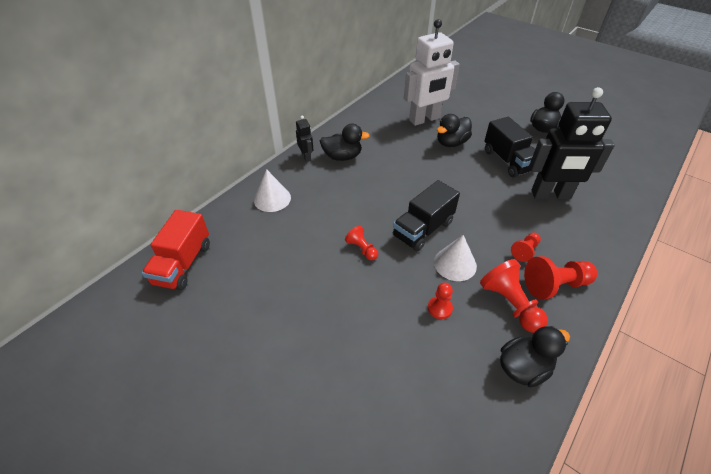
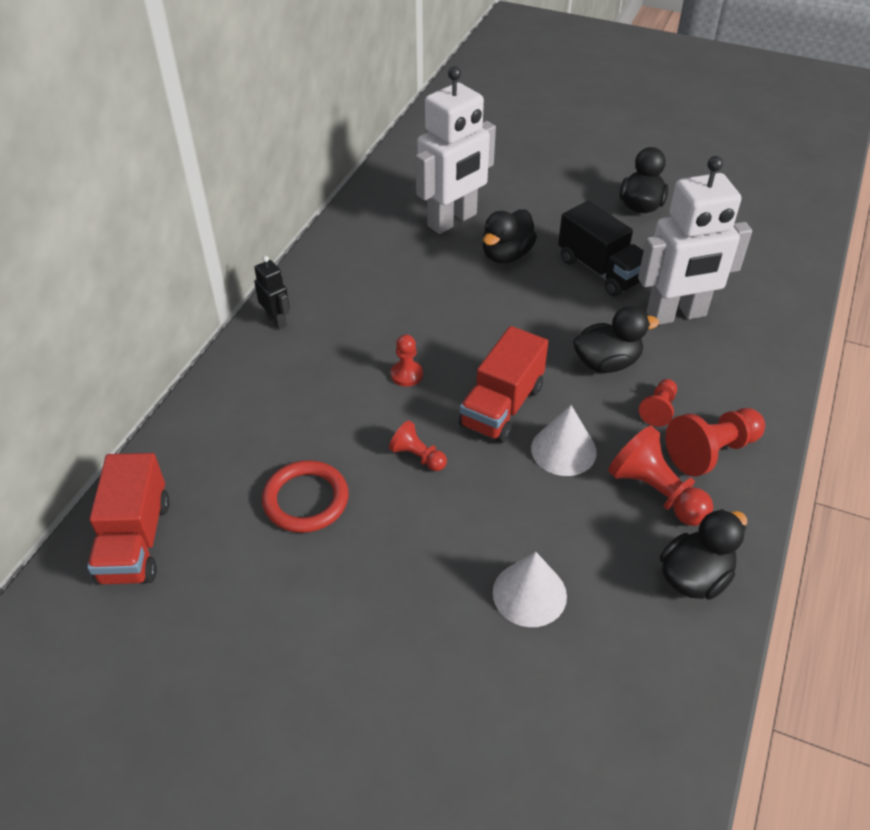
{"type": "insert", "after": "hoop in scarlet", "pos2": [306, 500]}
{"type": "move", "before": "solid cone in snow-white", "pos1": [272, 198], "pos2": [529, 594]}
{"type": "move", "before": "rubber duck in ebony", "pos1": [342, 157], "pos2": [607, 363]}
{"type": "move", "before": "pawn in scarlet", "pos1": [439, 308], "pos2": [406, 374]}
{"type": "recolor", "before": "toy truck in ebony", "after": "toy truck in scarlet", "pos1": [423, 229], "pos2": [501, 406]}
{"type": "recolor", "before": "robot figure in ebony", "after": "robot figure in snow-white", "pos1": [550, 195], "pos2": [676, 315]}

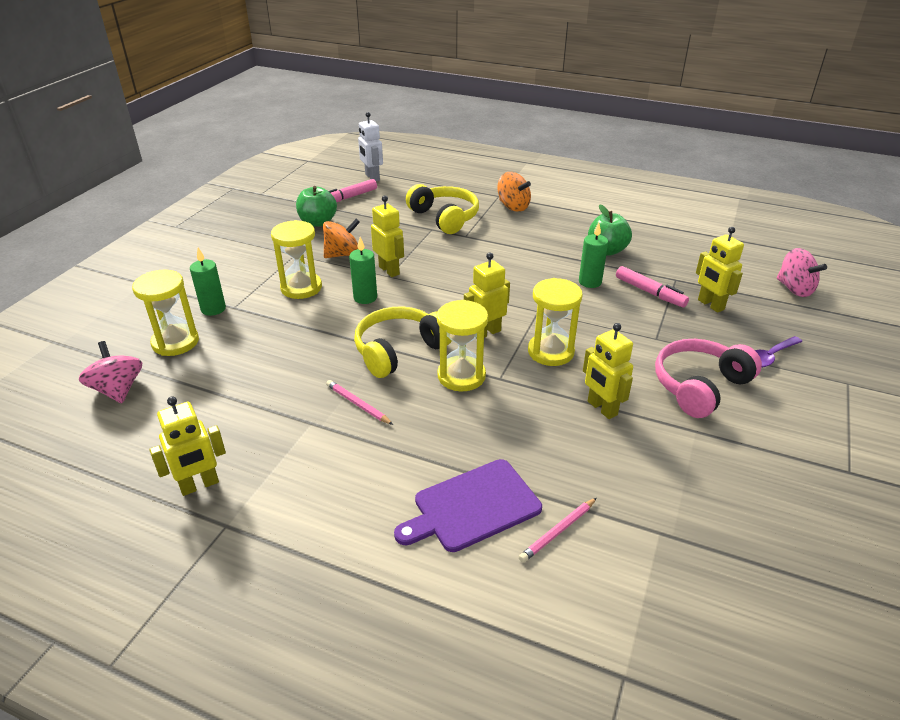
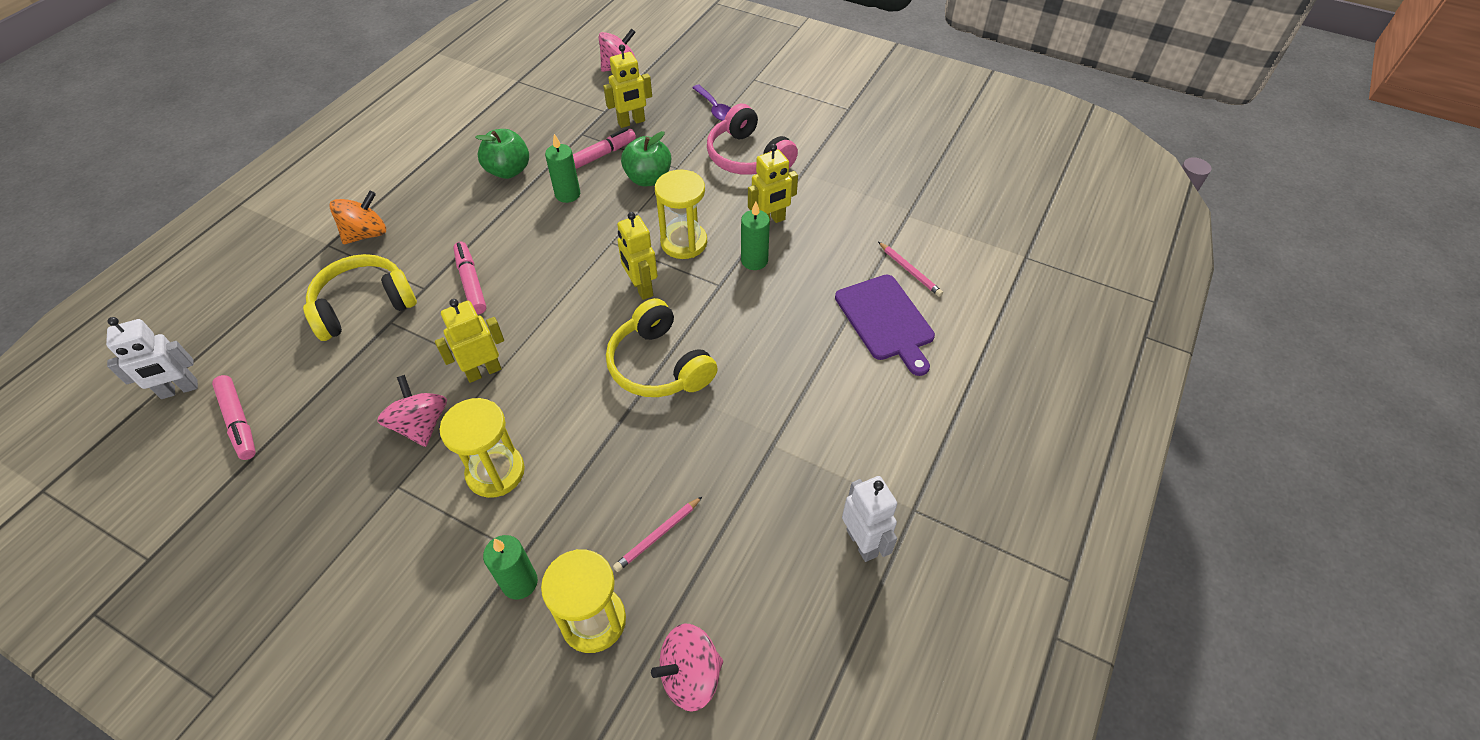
{"type": "delete", "before": "hourglass in yellow", "pos1": [461, 376]}
{"type": "insert", "after": "marker pen in pink", "pos2": [471, 282]}
{"type": "move", "before": "toy apple in emerald", "pos1": [318, 222], "pos2": [648, 179]}
{"type": "move", "before": "wooden pencil in pink", "pos1": [357, 404], "pos2": [658, 535]}
{"type": "move", "before": "wax candle in emerald", "pos1": [365, 298], "pos2": [754, 261]}
{"type": "recolor", "before": "robot figure in yellow", "after": "robot figure in snow-white", "pos1": [199, 485], "pos2": [862, 542]}
{"type": "recolor", "before": "toy top in bright orange", "after": "toy top in pink", "pos1": [343, 254], "pos2": [421, 425]}

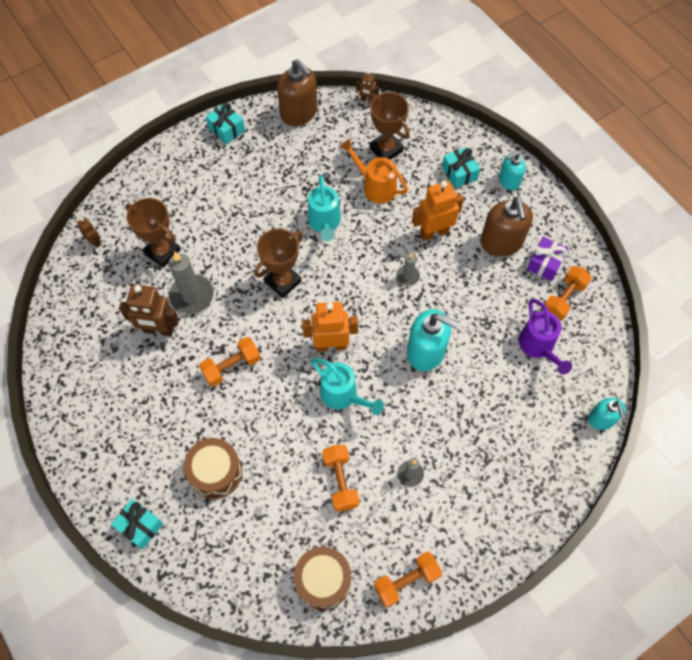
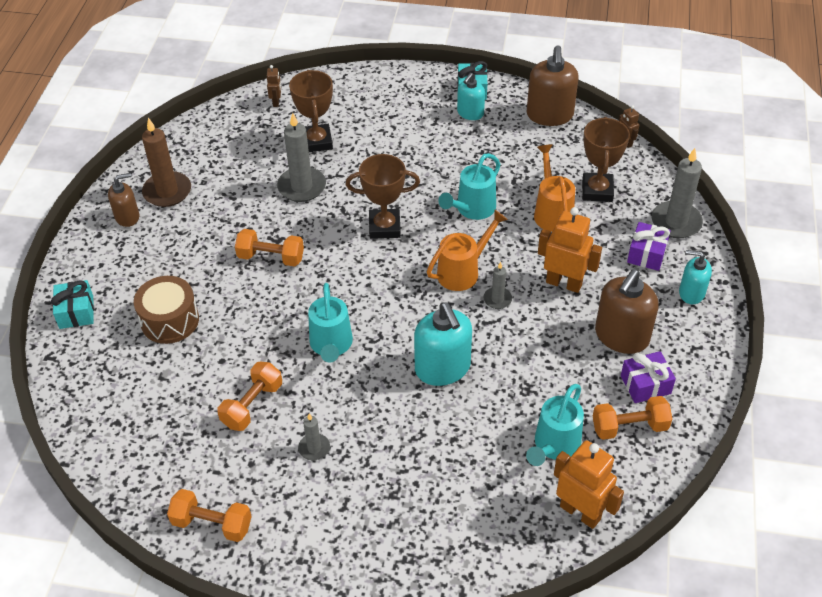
{"type": "delete", "before": "robot figure in dark brown", "pos1": [158, 330]}
{"type": "delete", "before": "drum in dark brown", "pos1": [323, 580]}
{"type": "insert", "after": "pump bottle in dark brown", "pos2": [127, 217]}
{"type": "insert", "after": "wax candle in dark brown", "pos2": [167, 191]}
{"type": "insert", "after": "watering pot in bright orange", "pos2": [463, 271]}
{"type": "insert", "after": "wax candle in ash-grey", "pos2": [676, 222]}
{"type": "move", "before": "robot figure in bright orange", "pos1": [331, 345], "pos2": [580, 512]}
{"type": "move", "before": "pump bottle in turquoise", "pos1": [601, 419], "pos2": [470, 113]}
{"type": "recolor", "before": "wrapped gift in turquoise", "after": "wrapped gift in royal purple", "pos1": [459, 173], "pos2": [647, 254]}
{"type": "recolor", "before": "watering pot in royal purple", "after": "watering pot in turquoise", "pos1": [538, 347], "pos2": [554, 446]}

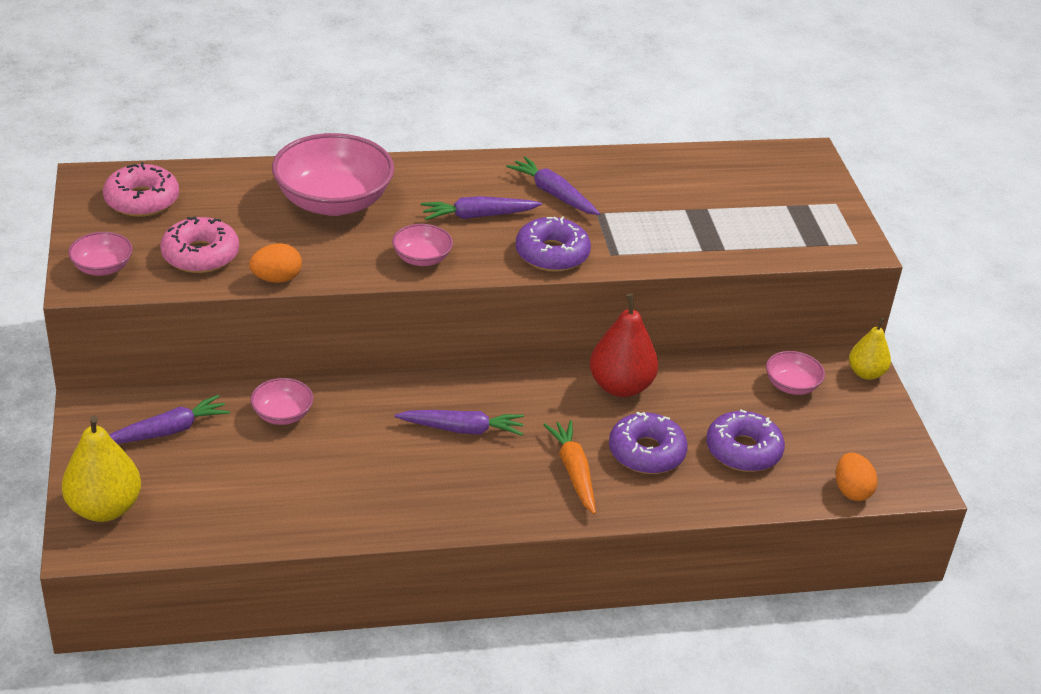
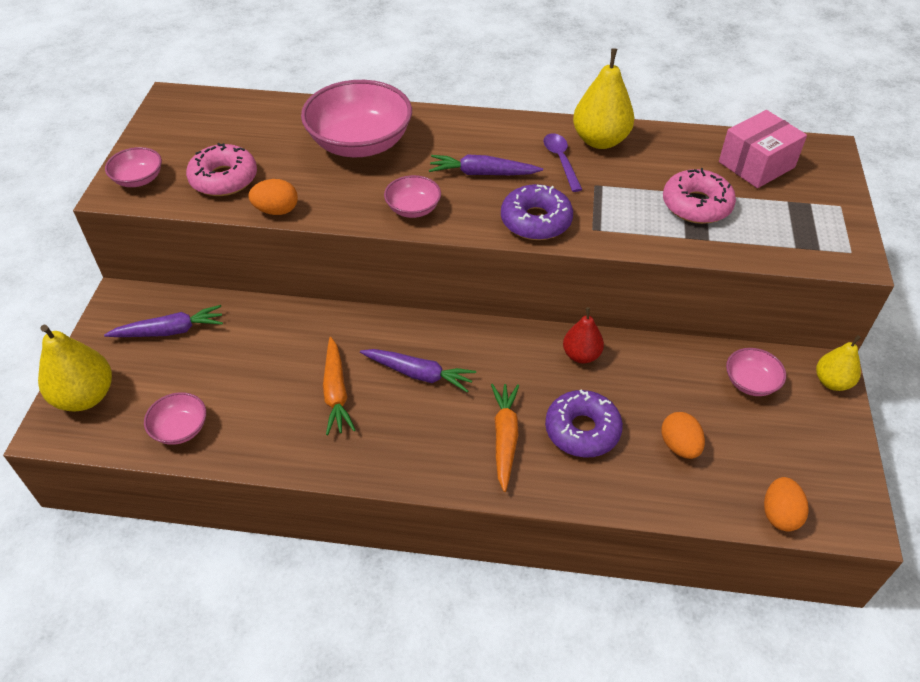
{"type": "insert", "after": "root vegetable in bright orange", "pos2": [336, 392]}
{"type": "insert", "after": "toy pear in yellow", "pos2": [600, 140]}
{"type": "insert", "after": "package in pink", "pos2": [756, 165]}
{"type": "move", "before": "doughnut in pink", "pos1": [142, 200], "pos2": [696, 205]}
{"type": "move", "before": "deep dish in pink", "pos1": [282, 414], "pos2": [180, 429]}
{"type": "replace", "before": "root vegetable in royal purple", "after": "teaspoon in royal purple", "pos1": [553, 194], "pos2": [561, 160]}
{"type": "replace", "before": "doughnut in royal purple", "after": "egg in bright orange", "pos1": [743, 450], "pos2": [679, 446]}
{"type": "resize", "before": "toy pear in scarlet", "pos1": [620, 386], "pos2": [581, 355], "scale": 0.62}

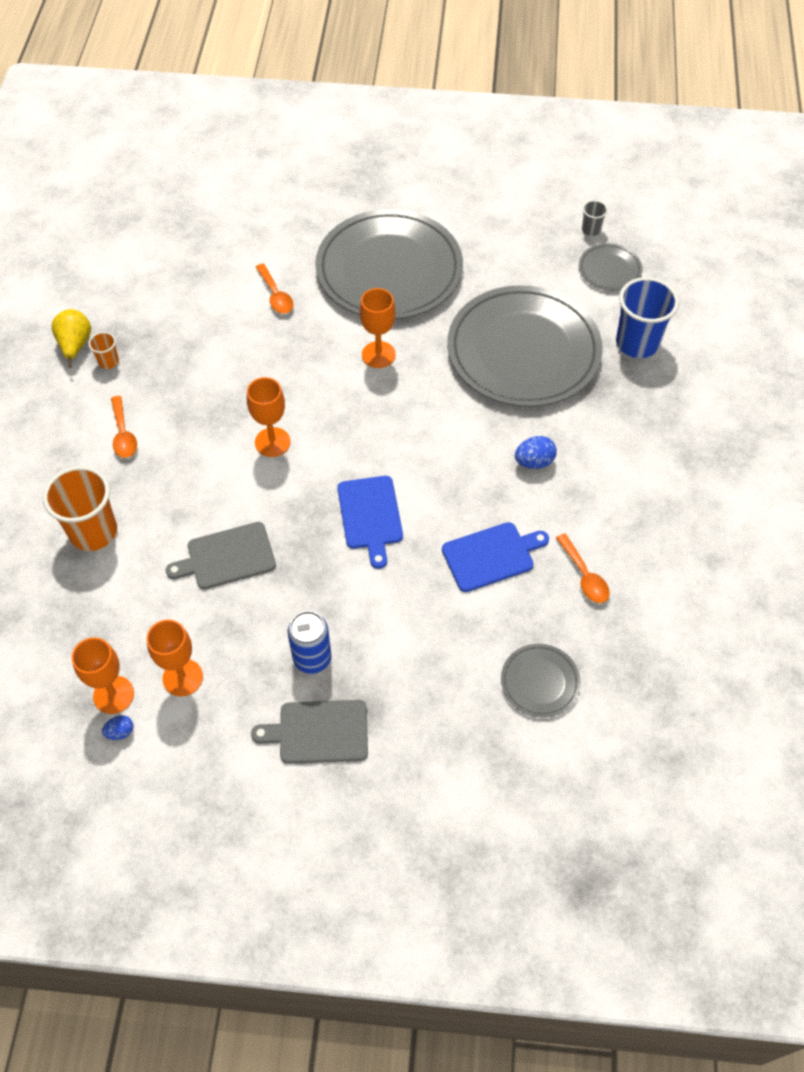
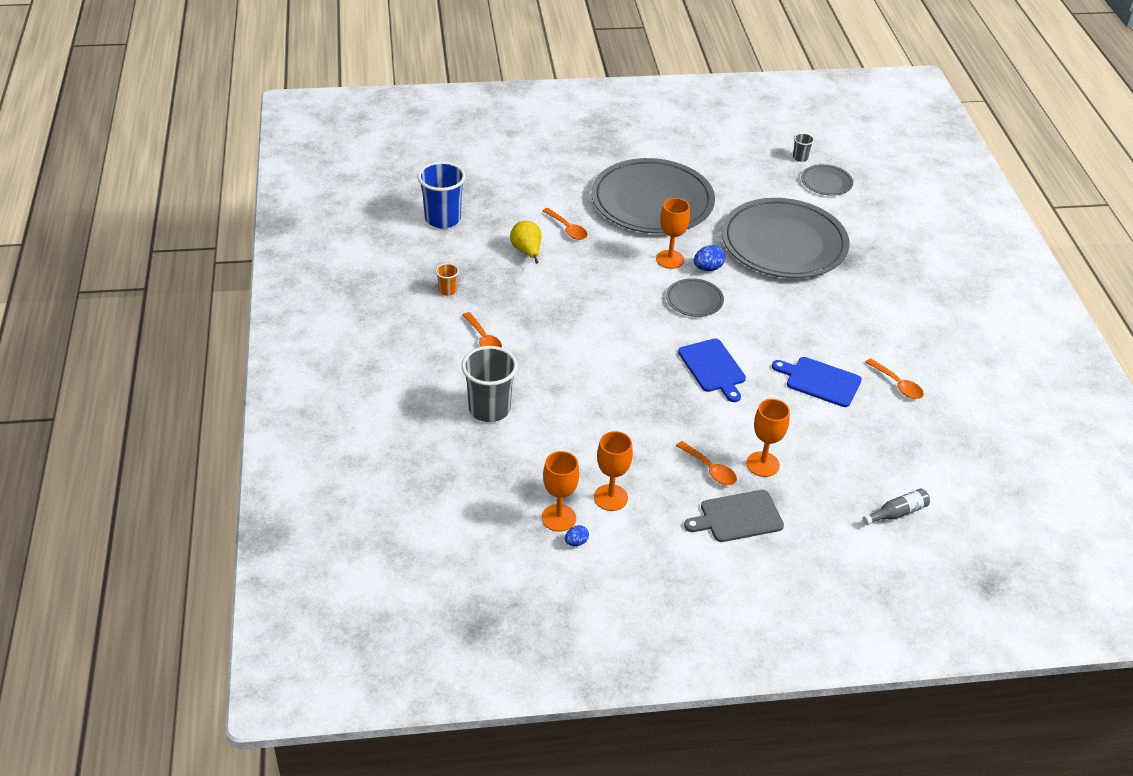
{"type": "delete", "before": "chopping board in ash-grey", "pos1": [227, 557]}
{"type": "insert", "after": "flask in ash-grey", "pos2": [897, 513]}
{"type": "move", "before": "toy pear in yellow", "pos1": [75, 345], "pos2": [527, 252]}
{"type": "move", "before": "goblet in bright orange", "pos1": [272, 442], "pos2": [762, 464]}
{"type": "move", "before": "dinner plate in ash-grey", "pos1": [540, 682], "pos2": [694, 300]}
{"type": "move", "before": "egg in royal blue", "pos1": [534, 462], "pos2": [708, 268]}
{"type": "move", "before": "beaker in royal blue", "pos1": [637, 343], "pos2": [443, 219]}
{"type": "replace", "before": "soda can in royal blue", "after": "teaspoon in bright orange", "pos1": [312, 658], "pos2": [710, 469]}
{"type": "recolor", "before": "beaker in bright orange", "after": "beaker in ash-grey", "pos1": [93, 532], "pos2": [489, 409]}
{"type": "rotate", "before": "chopping board in royal blue", "pos1": [491, 556], "pos2": [820, 381], "turn": -120}

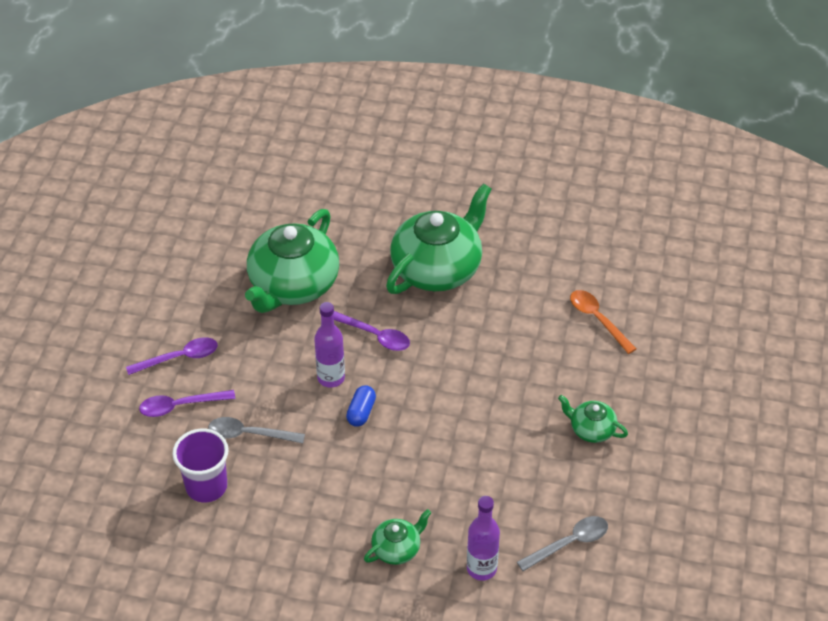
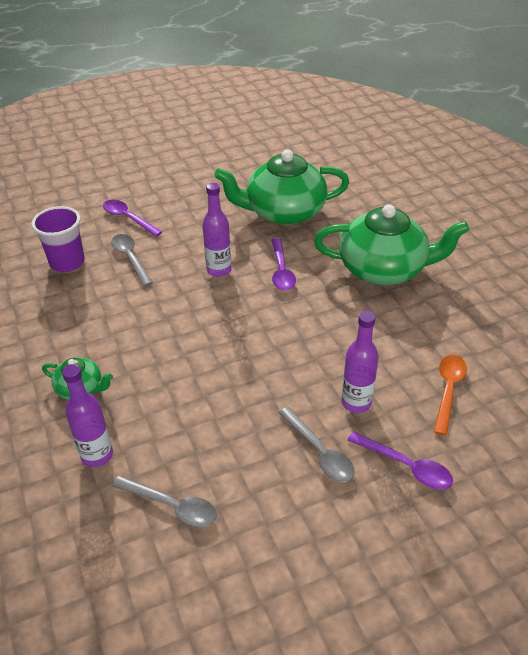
{"type": "delete", "before": "pill in royal blue", "pos1": [361, 412]}
{"type": "insert", "after": "flask in royal purple", "pos2": [356, 402]}
{"type": "move", "before": "teaspoon in royal purple", "pos1": [179, 358], "pos2": [406, 466]}
{"type": "replace", "before": "tea pot in emerald", "after": "teaspoon in ash-grey", "pos1": [591, 429], "pos2": [319, 452]}

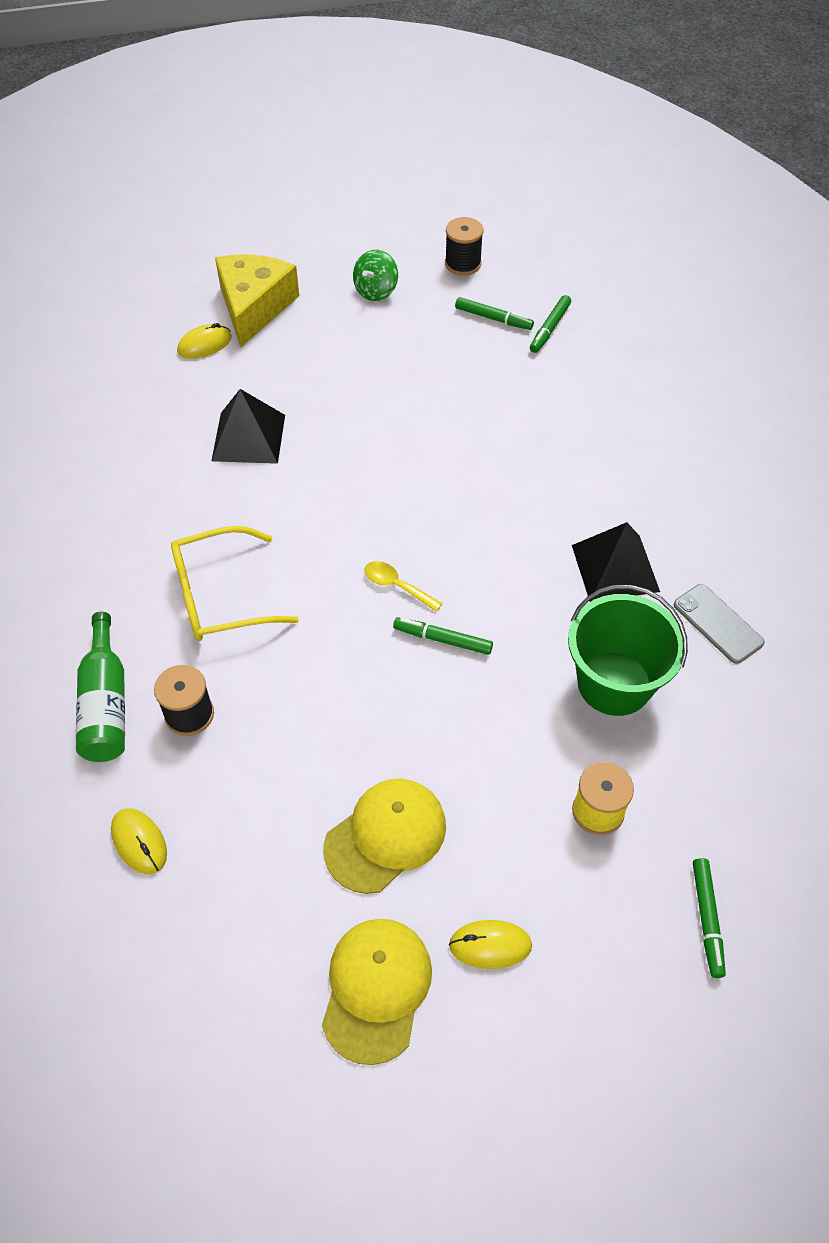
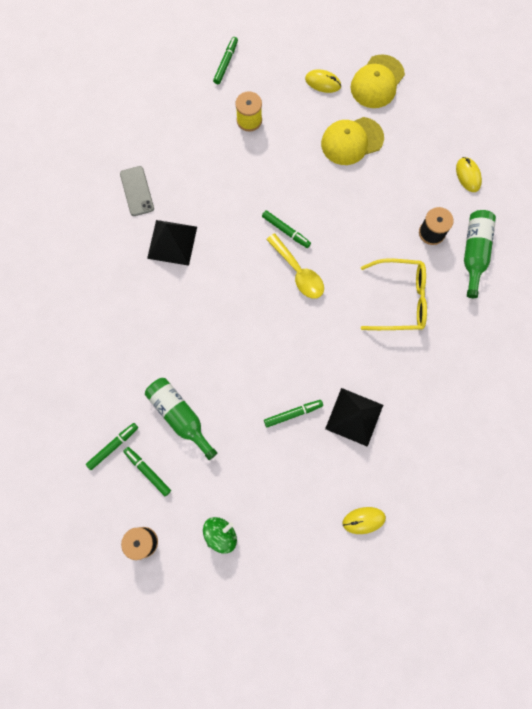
{"type": "delete", "before": "cheese wedge in yellow", "pos1": [254, 307]}
{"type": "delete", "before": "bucket in emerald", "pos1": [614, 683]}
{"type": "insert", "after": "flask in emerald", "pos2": [180, 416]}
{"type": "insert", "after": "marker pen in emerald", "pos2": [293, 414]}
{"type": "resize", "before": "teaspoon in yellow", "pos1": [397, 586], "pos2": [298, 272], "scale": 1.57}

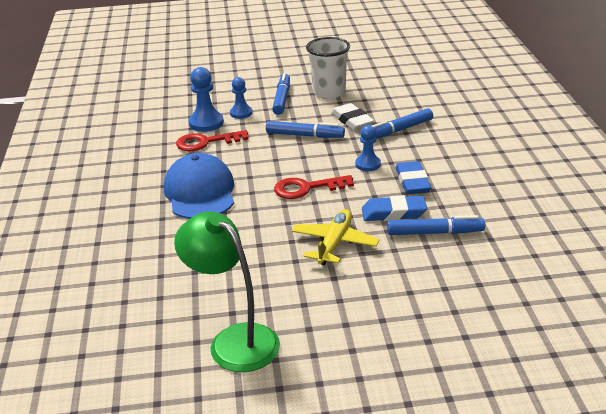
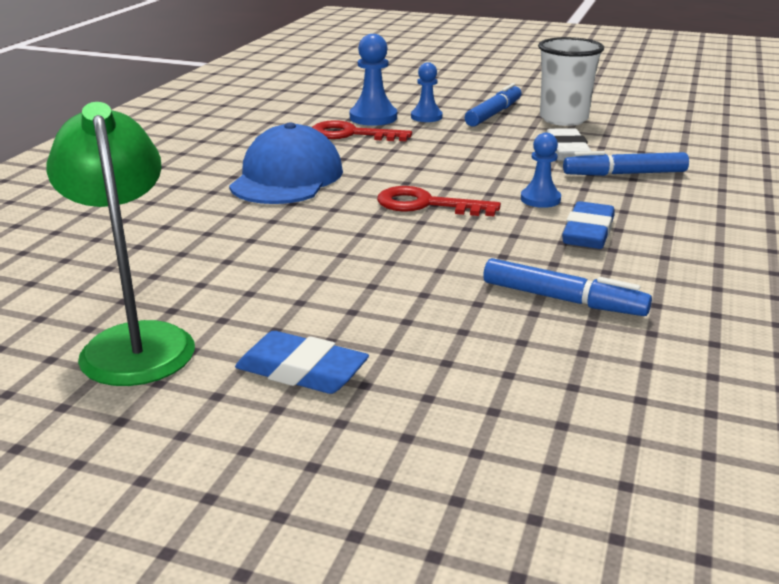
{"type": "delete", "before": "marker pen in royal blue", "pos1": [305, 135]}
{"type": "delete", "before": "toy plane in yellow", "pos1": [334, 244]}
{"type": "move", "before": "pencil eraser in royal blue", "pos1": [393, 213], "pos2": [301, 371]}

